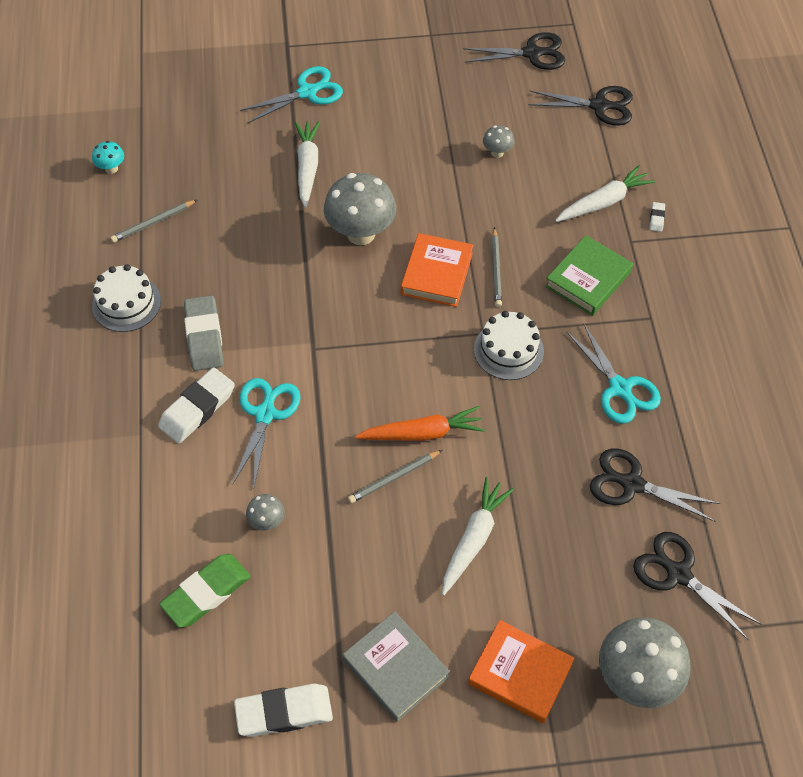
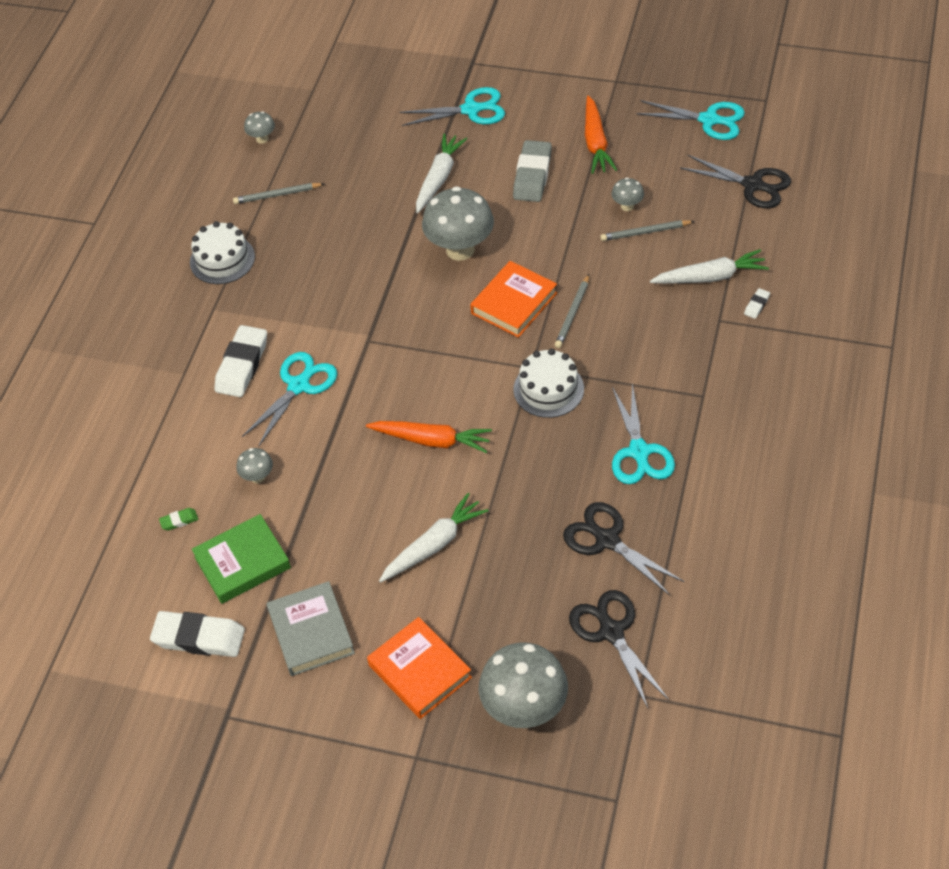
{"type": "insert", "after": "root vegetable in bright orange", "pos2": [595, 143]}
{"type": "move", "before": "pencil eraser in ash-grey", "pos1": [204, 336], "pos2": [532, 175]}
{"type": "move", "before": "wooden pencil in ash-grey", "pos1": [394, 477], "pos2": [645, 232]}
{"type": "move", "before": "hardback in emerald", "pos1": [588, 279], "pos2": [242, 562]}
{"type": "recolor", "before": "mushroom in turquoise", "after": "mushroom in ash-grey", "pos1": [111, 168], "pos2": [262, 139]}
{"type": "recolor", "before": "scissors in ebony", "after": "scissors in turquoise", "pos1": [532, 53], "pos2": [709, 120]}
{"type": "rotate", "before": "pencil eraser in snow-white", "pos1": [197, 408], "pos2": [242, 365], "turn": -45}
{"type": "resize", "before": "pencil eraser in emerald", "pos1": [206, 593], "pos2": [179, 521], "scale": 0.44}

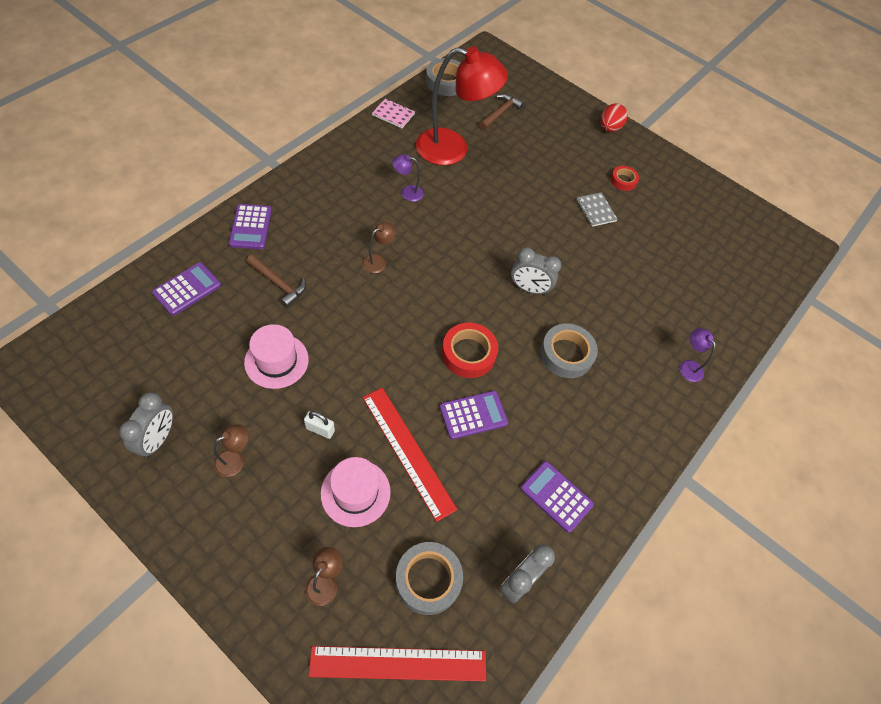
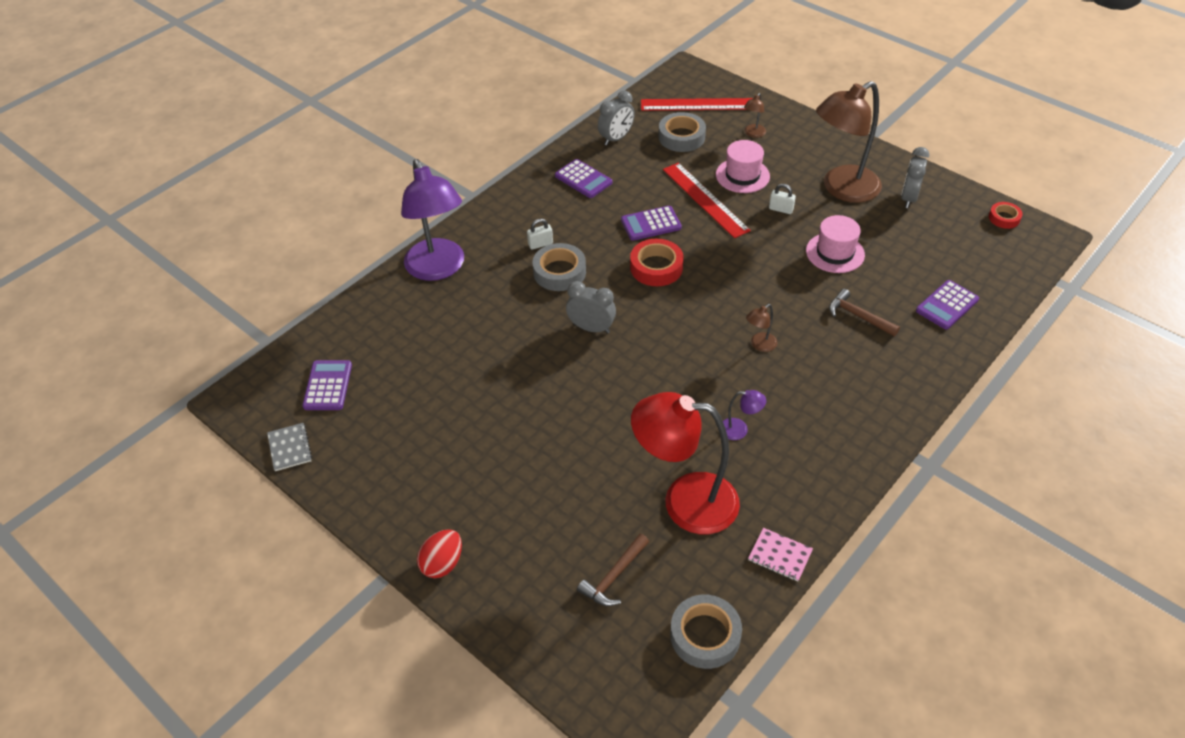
{"type": "insert", "after": "padlock in snow-white", "pos2": [540, 244]}
{"type": "move", "before": "adding machine in royal purple", "pos1": [251, 227], "pos2": [328, 386]}
{"type": "move", "before": "notepad in ash-grey", "pos1": [596, 210], "pos2": [290, 448]}
{"type": "move", "before": "tape in scarlet", "pos1": [623, 181], "pos2": [1004, 218]}
{"type": "resize", "before": "reading lamp in dark brown", "pos1": [235, 460], "pos2": [842, 189], "scale": 2.5}
{"type": "resize", "before": "reading lamp in royal purple", "pos1": [688, 366], "pos2": [438, 269], "scale": 2.5}

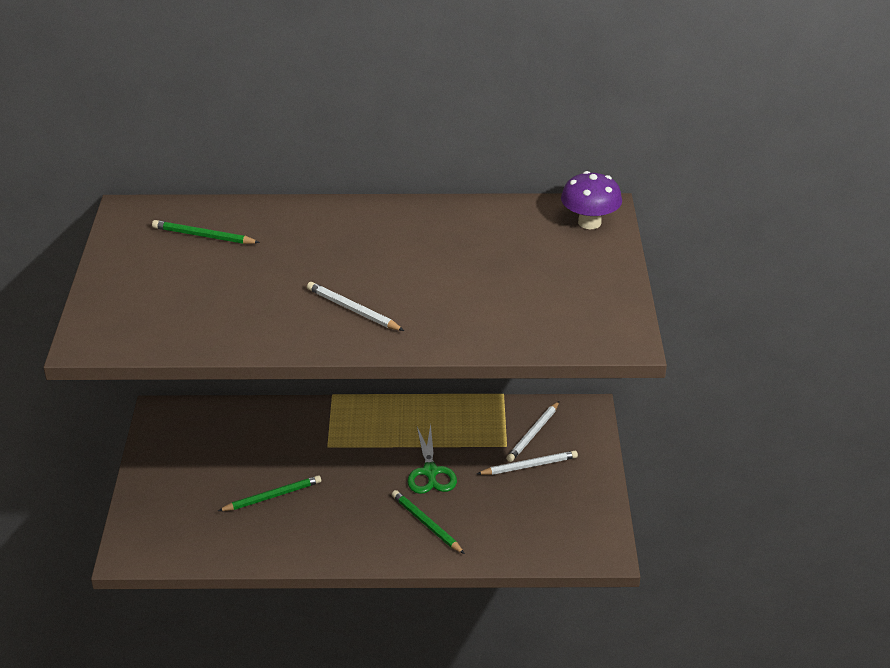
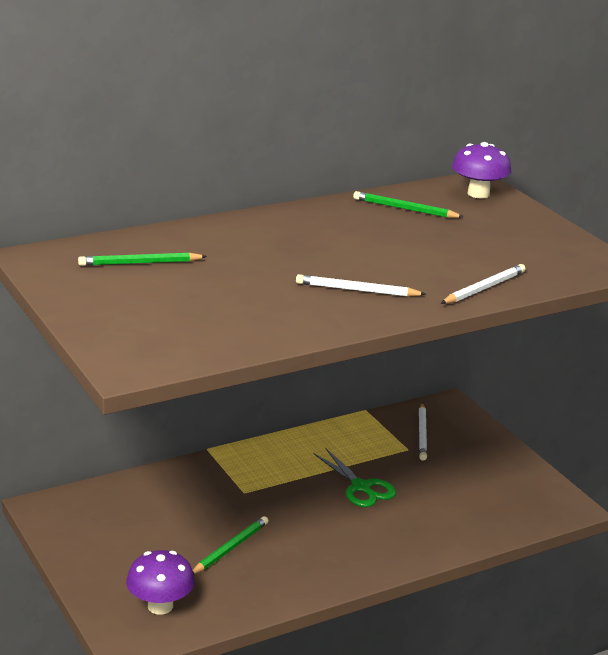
{"type": "insert", "after": "mushroom in royal purple", "pos2": [160, 606]}
{"type": "move", "before": "wooden pencil in emerald", "pos1": [426, 524], "pos2": [405, 209]}
{"type": "move", "before": "wooden pencil in snow-white", "pos1": [529, 466], "pos2": [484, 288]}

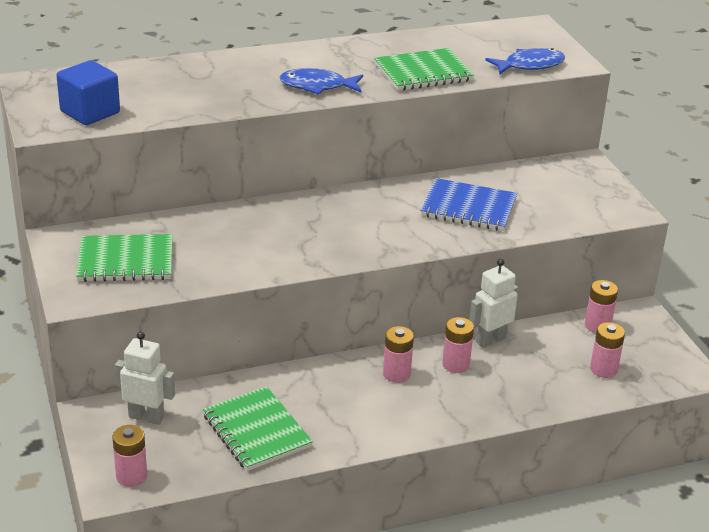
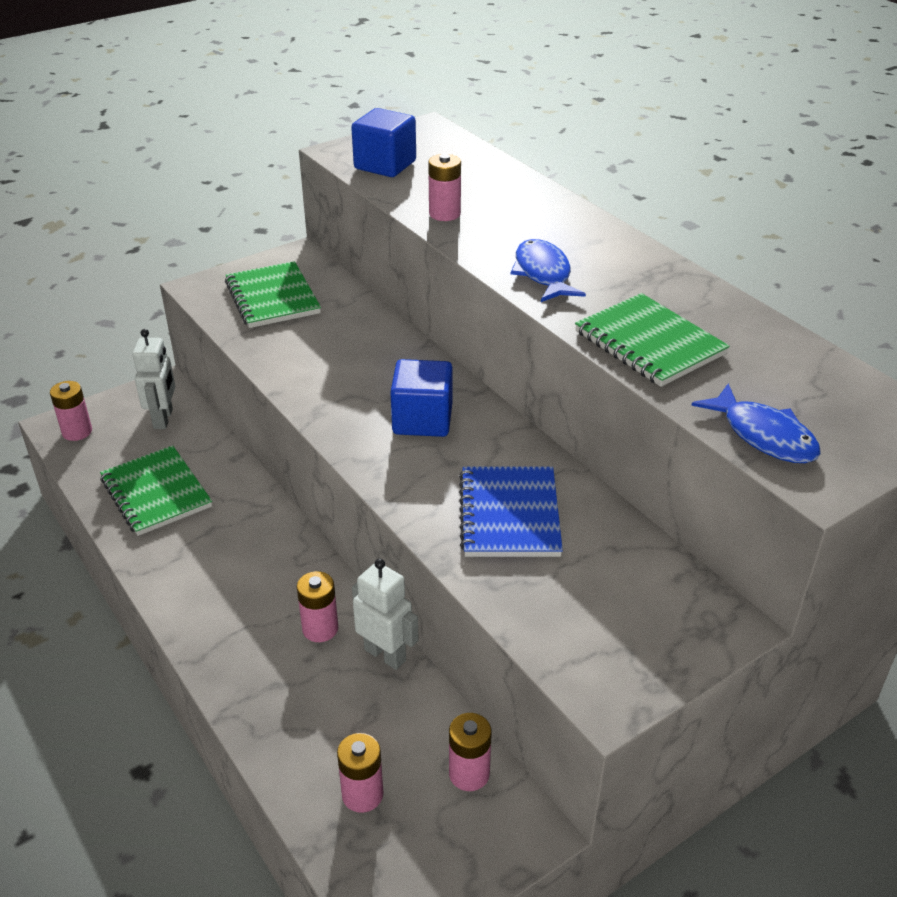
{"type": "insert", "after": "block in royal blue", "pos2": [422, 420]}
{"type": "move", "before": "battery in pink", "pos1": [396, 374], "pos2": [444, 214]}
{"type": "rotate", "before": "notepad in emerald", "pos1": [256, 431], "pos2": [156, 493], "turn": -75}

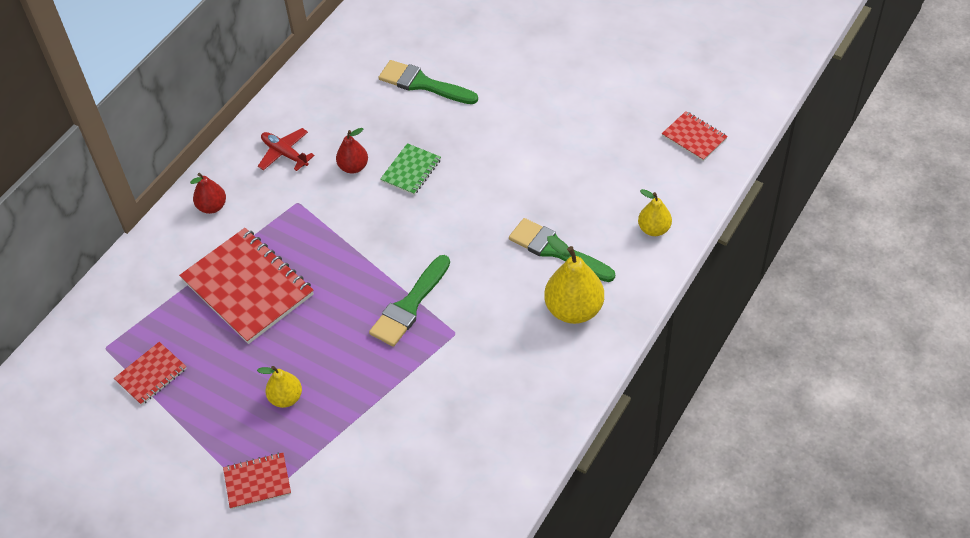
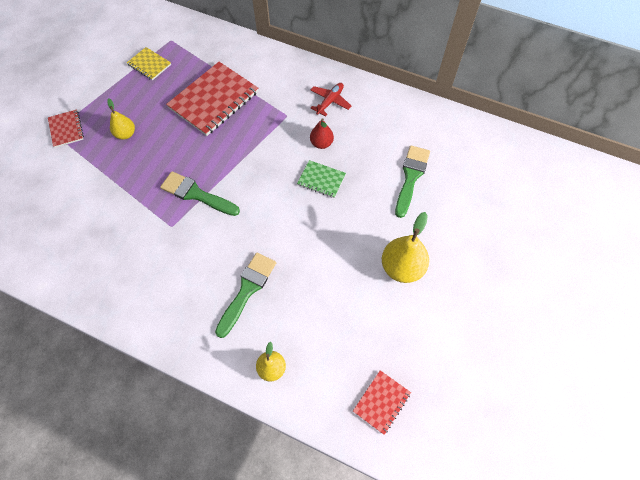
{"type": "delete", "before": "toy pear in scarlet", "pos1": [212, 207]}
{"type": "move", "before": "toy pear in yellow", "pos1": [574, 309], "pos2": [402, 267]}
{"type": "recolor", "before": "notepad in scarlet", "after": "notepad in yellow", "pos1": [151, 375], "pos2": [149, 65]}

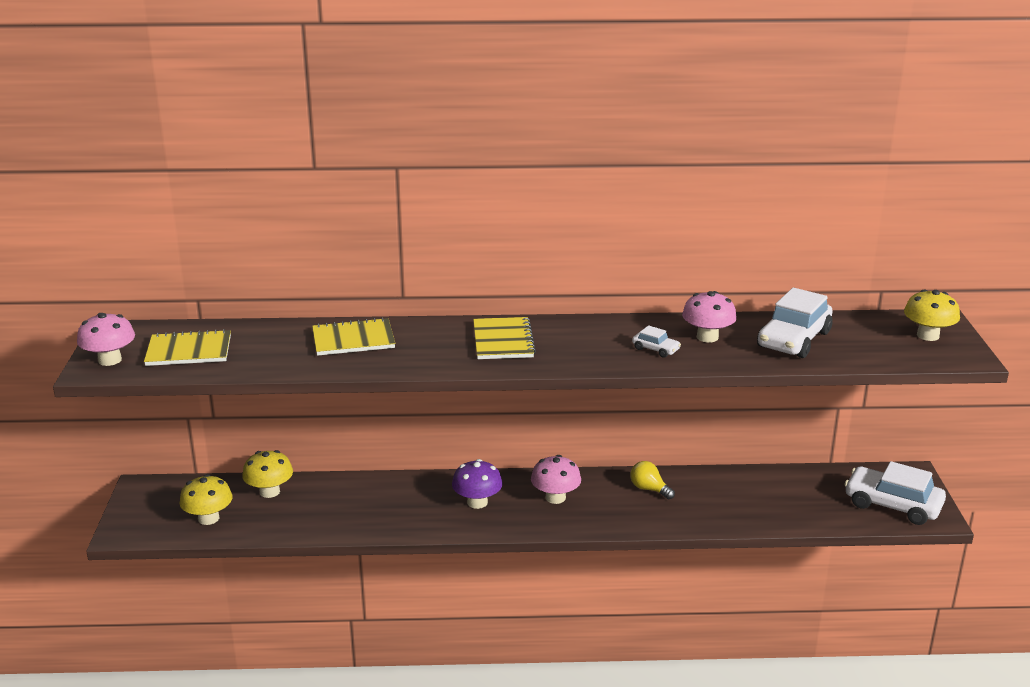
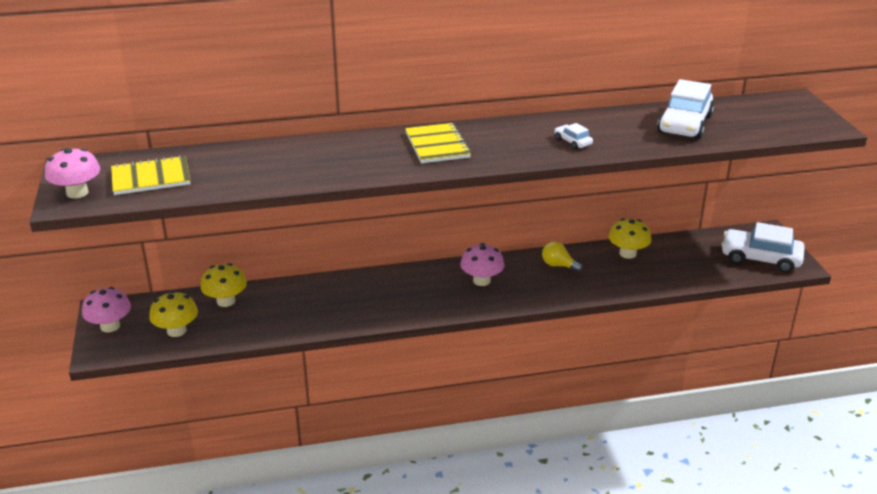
{"type": "delete", "before": "notepad in yellow", "pos1": [353, 339]}
{"type": "delete", "before": "mushroom in royal purple", "pos1": [477, 502]}
{"type": "move", "before": "mushroom in pink", "pos1": [707, 337], "pos2": [110, 326]}
{"type": "move", "before": "mushroom in yellow", "pos1": [928, 335], "pos2": [627, 253]}
{"type": "rotate", "before": "automobile in snow-white", "pos1": [655, 349], "pos2": [572, 142], "turn": -150}

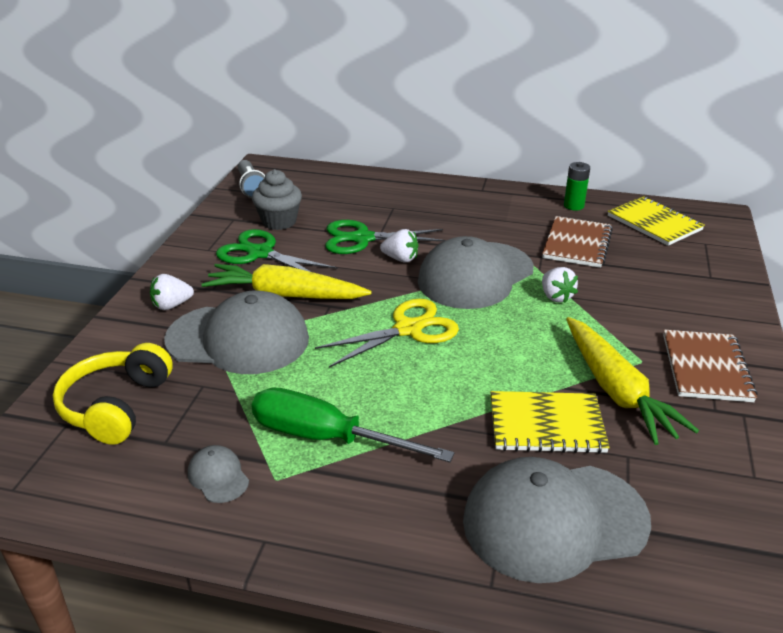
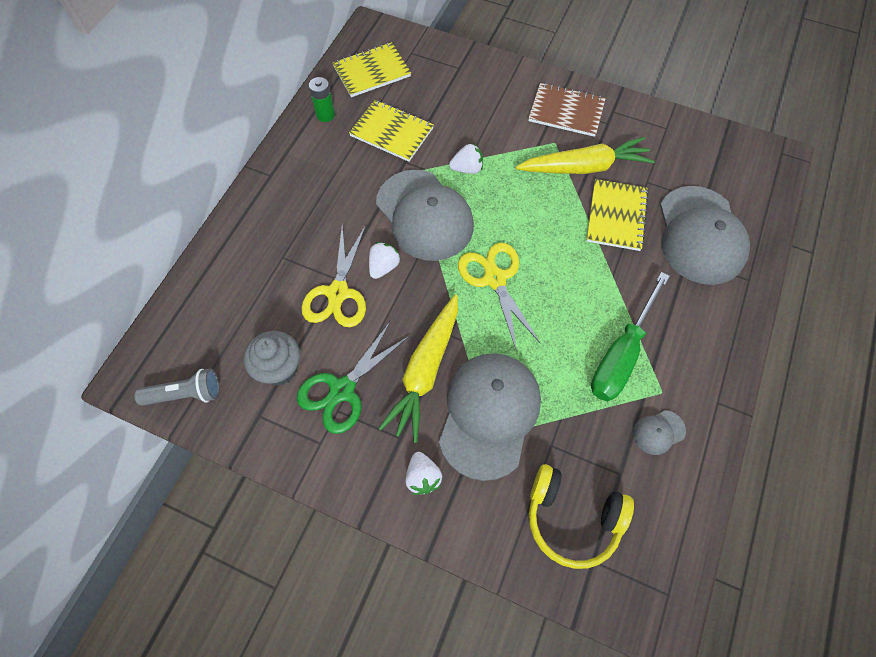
{"type": "recolor", "before": "scissors in emerald", "after": "scissors in yellow", "pos1": [362, 238], "pos2": [338, 293]}
{"type": "recolor", "before": "notepad in dark brown", "after": "notepad in yellow", "pos1": [577, 244], "pos2": [391, 132]}

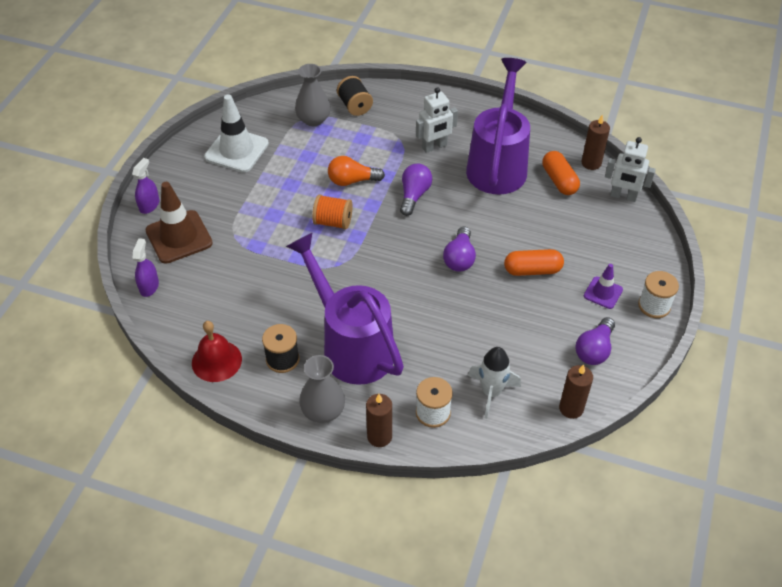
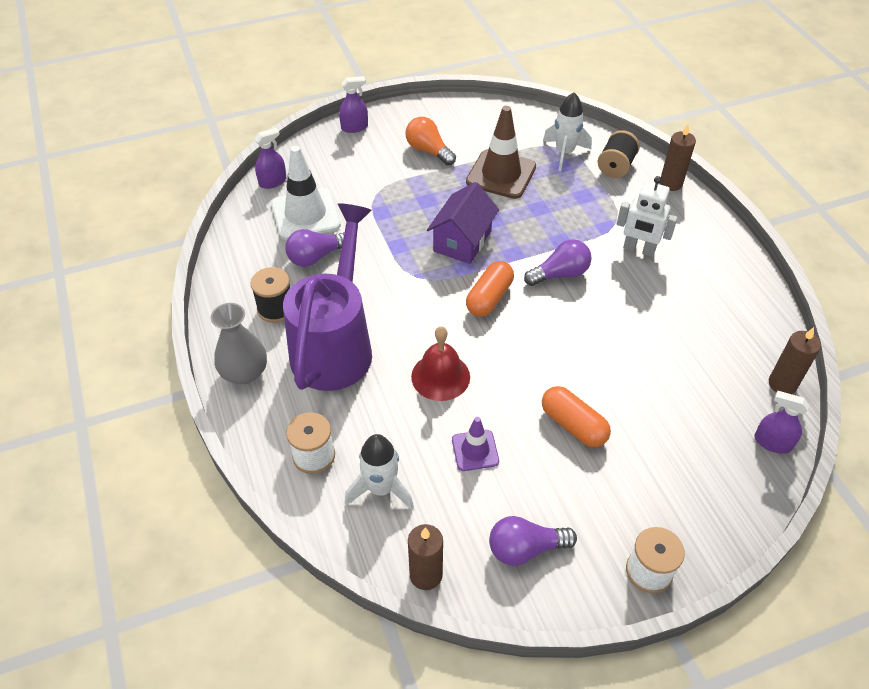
{"type": "delete", "before": "watering pot in royal purple", "pos1": [498, 164]}
{"type": "move", "before": "road cone in dark brown", "pos1": [179, 237], "pos2": [501, 174]}
{"type": "move", "before": "hand bell in scarlet", "pos1": [216, 361], "pos2": [440, 376]}
{"type": "move", "before": "road cone in snow-white", "pos1": [236, 150], "pos2": [305, 214]}
{"type": "move", "before": "bulb in bright orange", "pos1": [352, 181], "pos2": [428, 151]}
{"type": "move", "before": "wax candle in dark brown", "pos1": [379, 436], "pos2": [670, 183]}
{"type": "move", "before": "bulb in royal purple", "pos1": [459, 258], "pos2": [316, 257]}
{"type": "move", "before": "pill in bright orange", "pos1": [559, 181], "pos2": [489, 298]}
{"type": "move", "before": "road cone in royal purple", "pos1": [603, 293], "pos2": [475, 450]}
{"type": "replace", "before": "tall vase in ash-grey", "after": "rocket in snow-white", "pos1": [313, 119], "pos2": [564, 153]}
{"type": "replace", "before": "reel of thread in bright orange", "after": "house in royal purple", "pos1": [333, 222], "pos2": [462, 241]}
{"type": "replace", "before": "robot figure in snow-white", "after": "spray bottle in royal purple", "pos1": [623, 196], "pos2": [772, 442]}

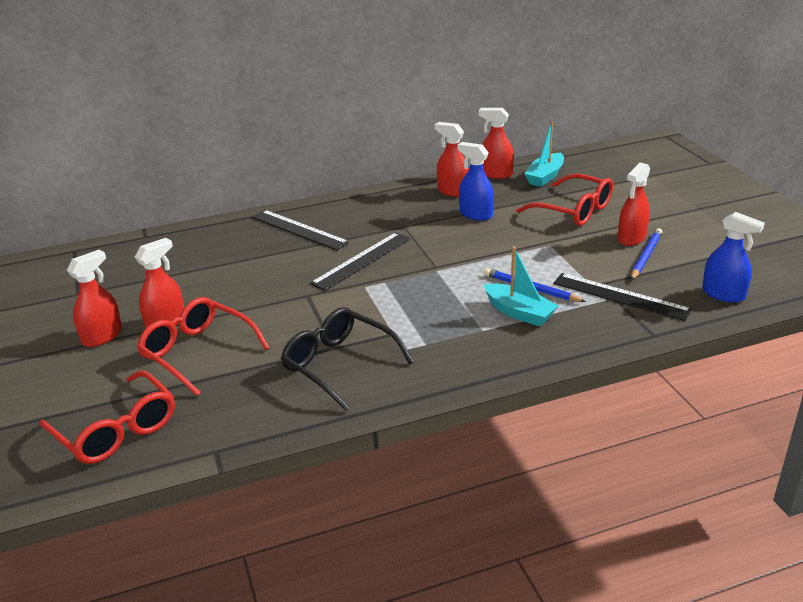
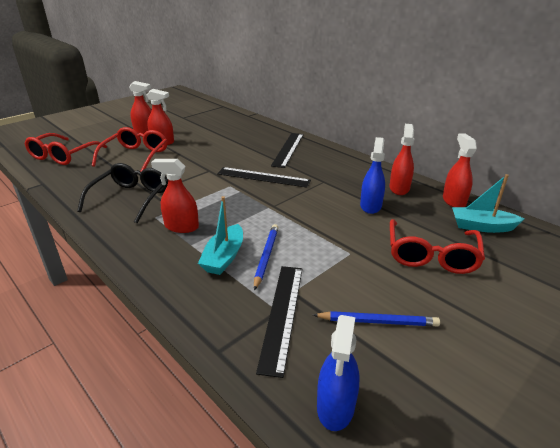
{"type": "move", "before": "spray bottle in scarlet", "pos1": [631, 238], "pos2": [181, 227]}

